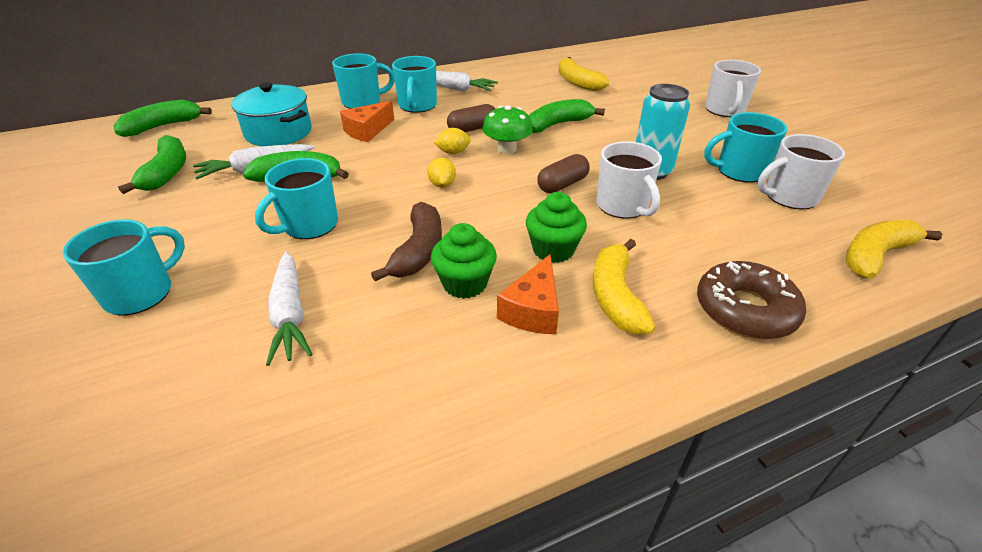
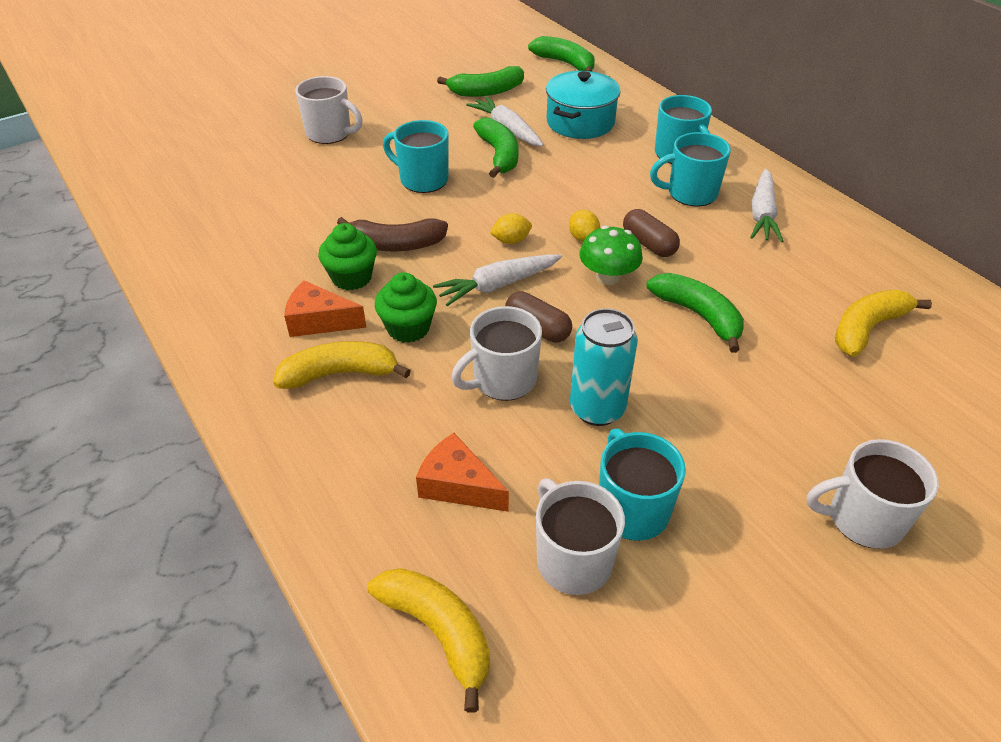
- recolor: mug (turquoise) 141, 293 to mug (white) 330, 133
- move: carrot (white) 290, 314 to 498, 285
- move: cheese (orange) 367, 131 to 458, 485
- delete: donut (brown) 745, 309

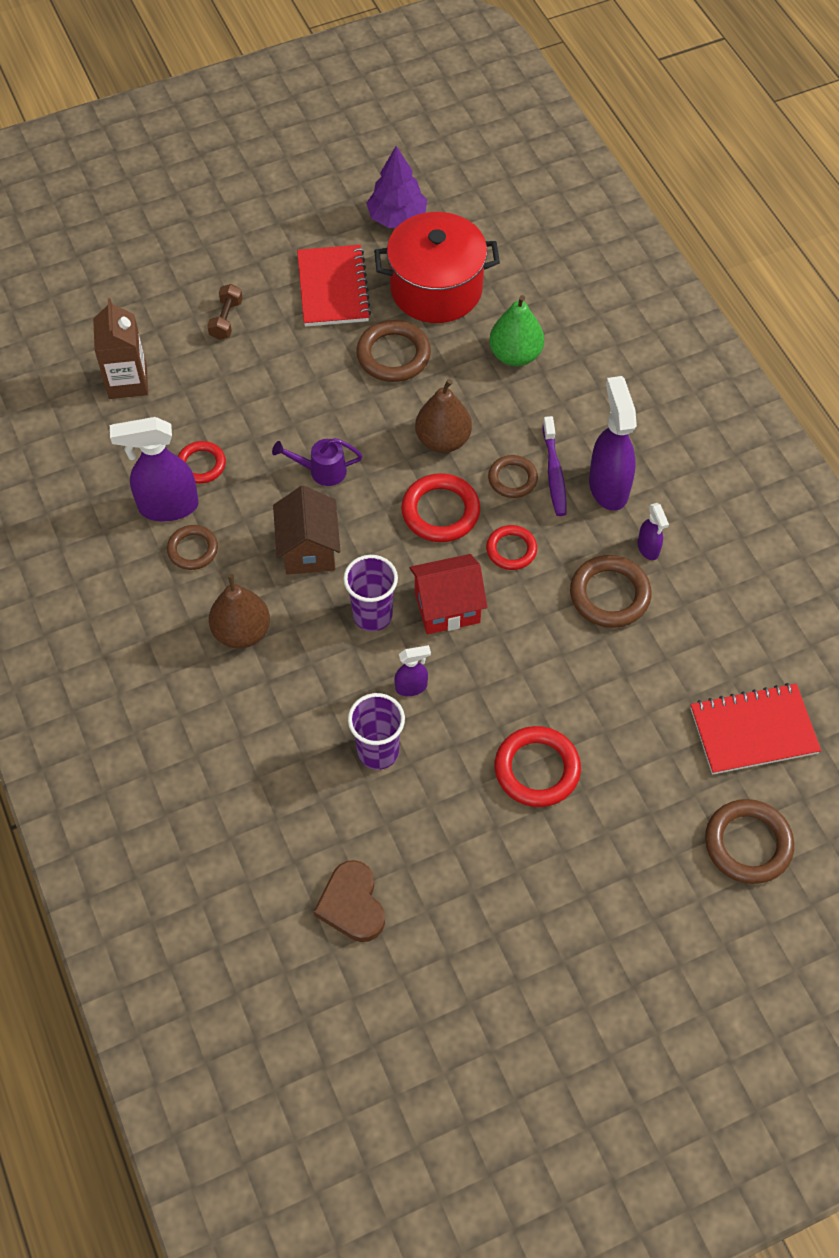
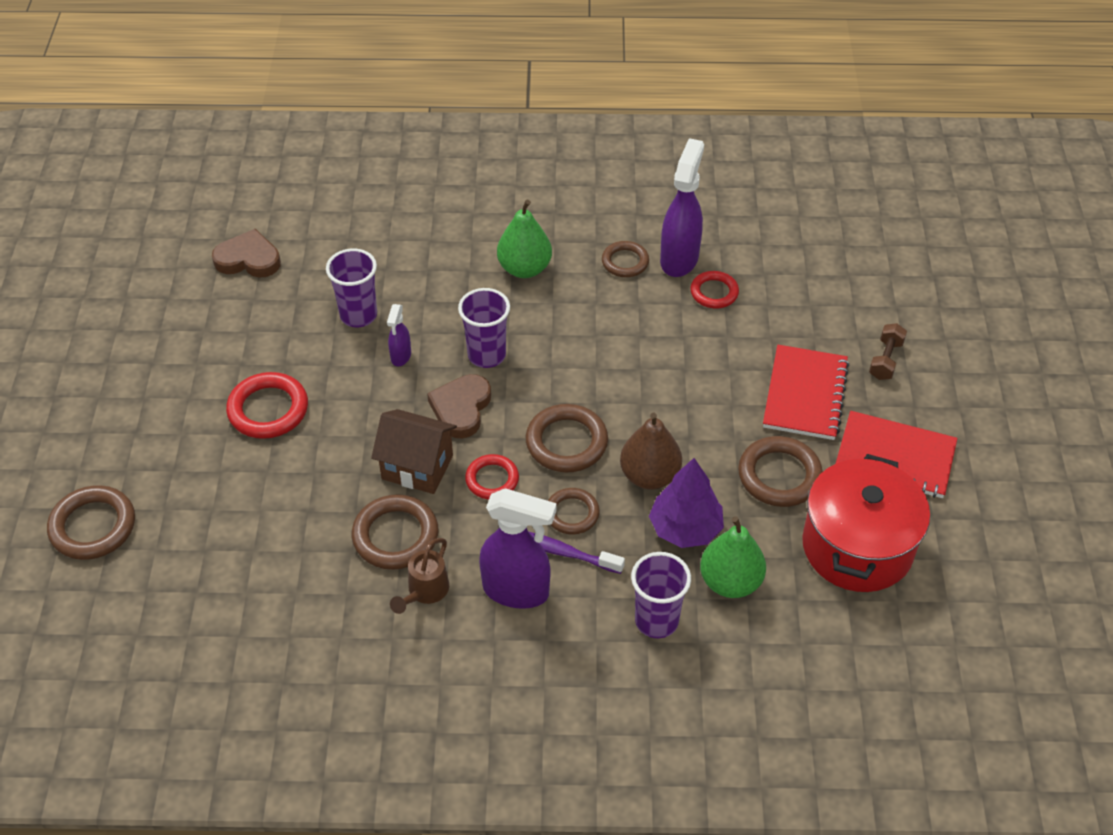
- delete: carton (brown) 127, 381
- rotate: dumbbell (brown) 226, 320 = 885, 360 75 degrees clockwise
- recolor: pear (brown) 242, 632 to pear (green) 524, 268
- delete: watering can (purple) 322, 471
- move: house (brown) 309, 549 to 417, 467
- move: tree (purple) 397, 218 to 685, 529
- recolor: ring (red) 440, 511 to ring (brown) 566, 442
- replace: house (red) 447, 607 to heart (brown) 461, 408
- replace: spray bottle (purple) 648, 549 to watering can (brown) 425, 592
- move: notebook (red) 753, 730 to 805, 395
- insert: cup (purple) 656, 621

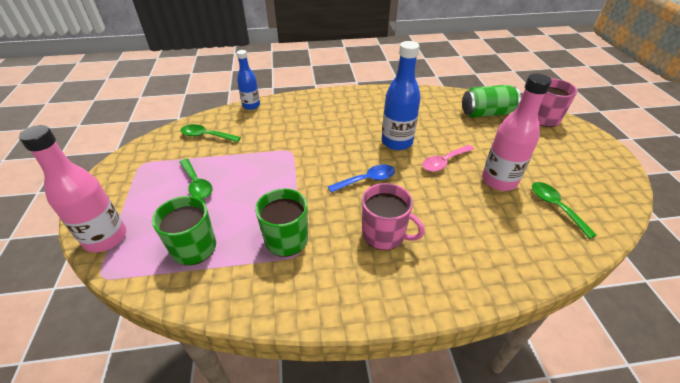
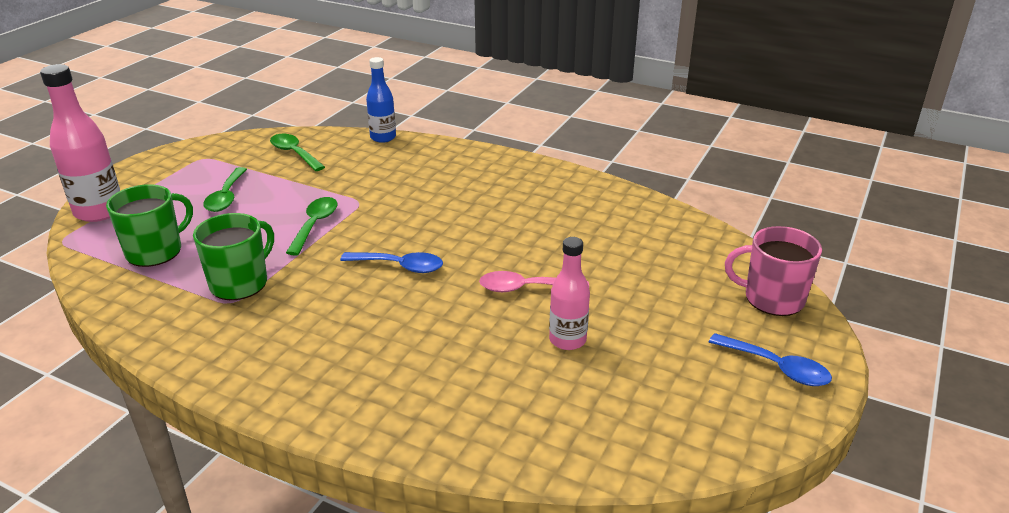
- delete: mug (pink) 384, 234
- delete: bottle (blue) 397, 142
- delete: can (green) 486, 113
- resize: bottle (pink) 499, 181 = 567, 340 x0.63
- move: spoon (green) 555, 207 to 315, 225
- insert: spoon (blue) 776, 367

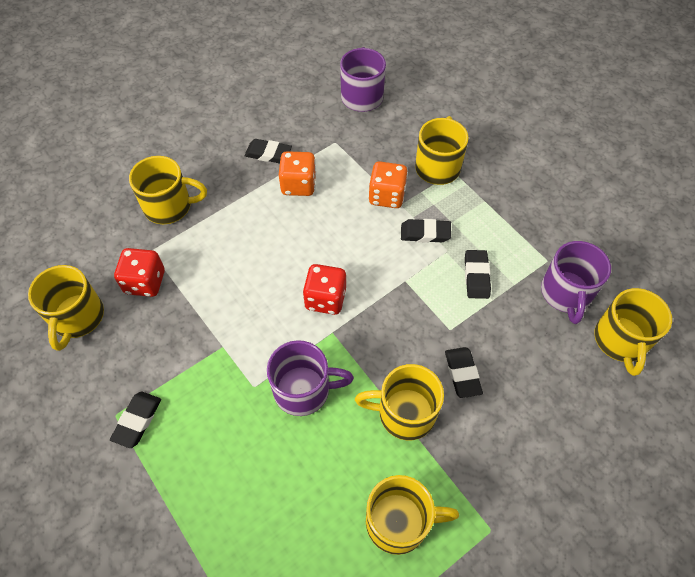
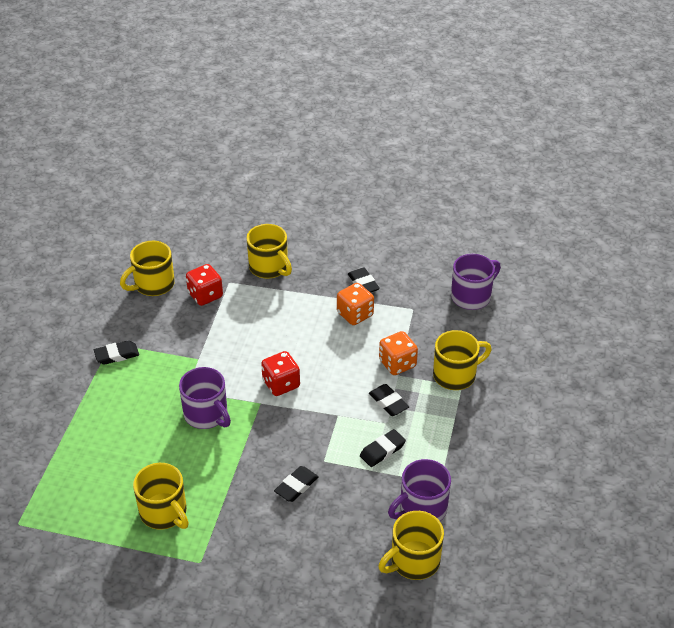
- delete: mug (yellow) 404, 413

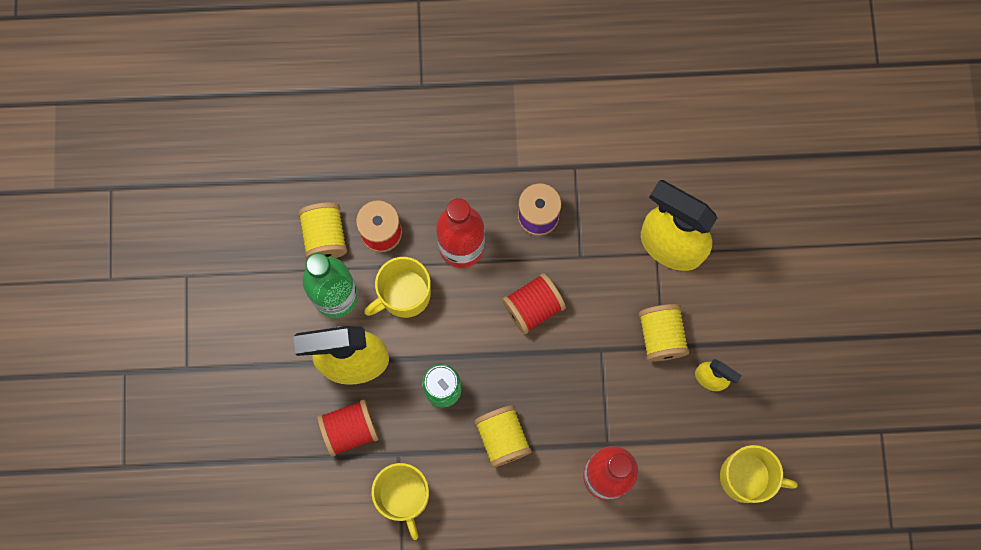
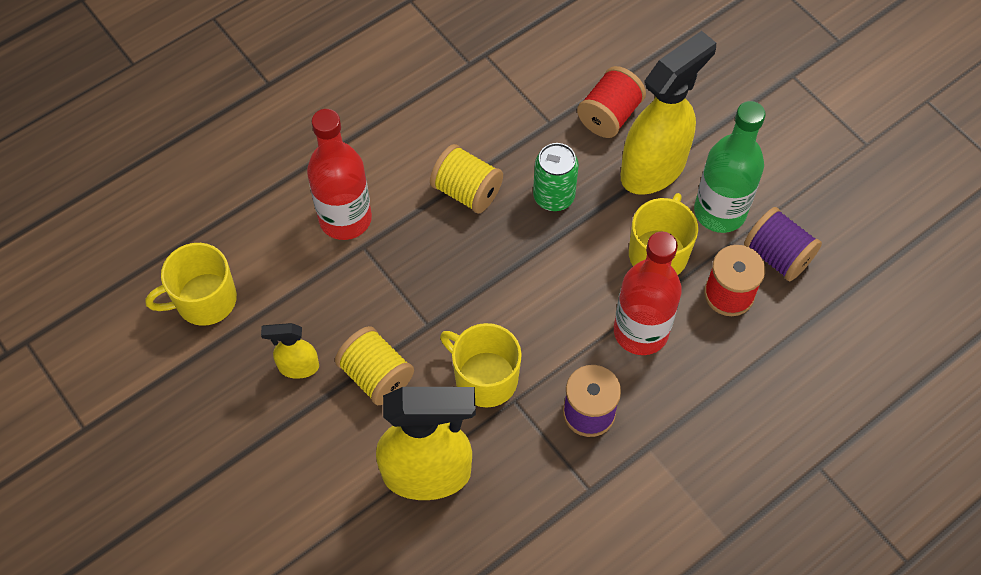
- recolor: spool (yellow) 325, 236 to spool (purple) 777, 256
- move: mug (yellow) 403, 496 to 485, 378
- delete: spool (red) 533, 307

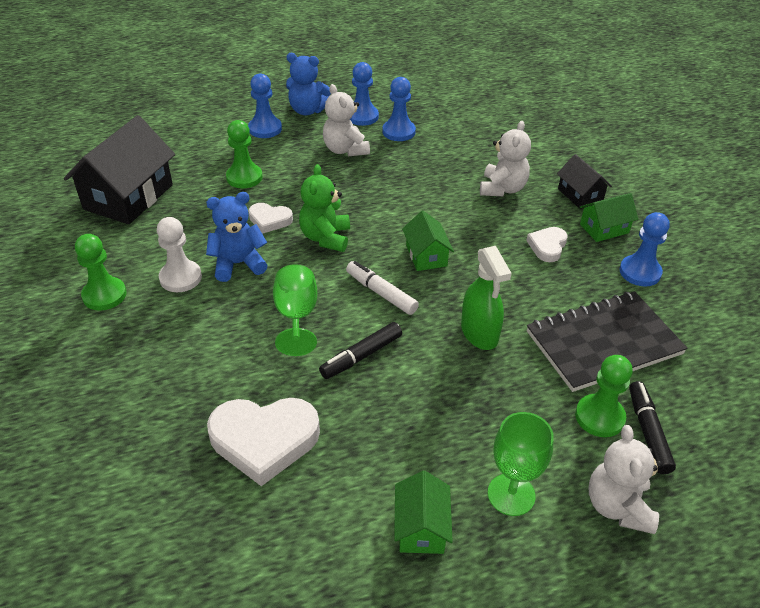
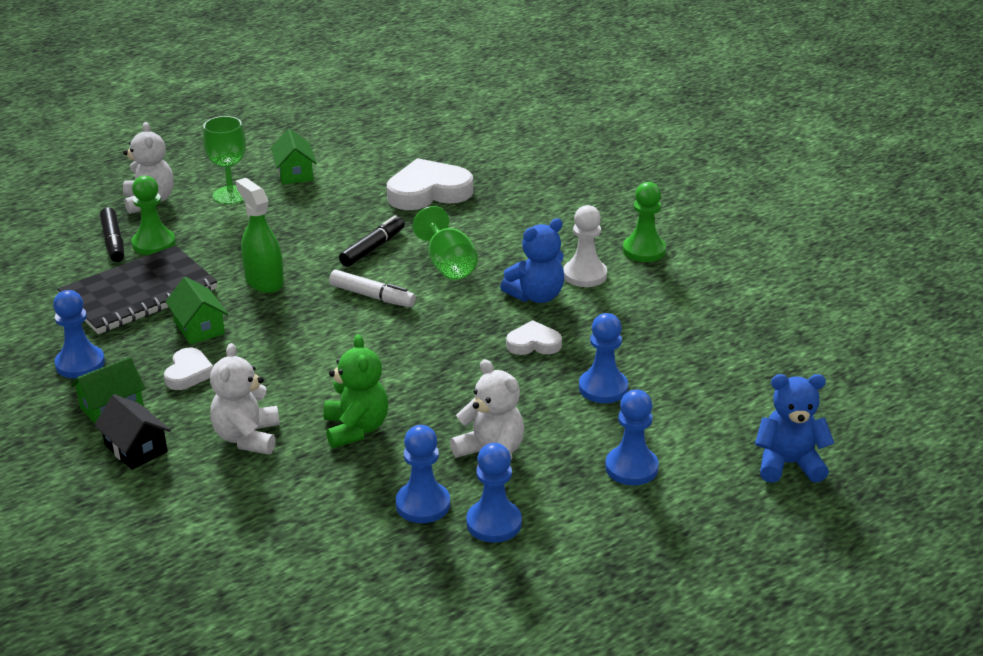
- delete: house (black) 128, 197
- recolor: pawn (green) 244, 177 to pawn (blue) 603, 388
- move: teddy bear (blue) 307, 110 to 788, 464
- move: teddy bear (green) 325, 238 to 356, 429
- move: house (green) 426, 255 to 199, 327

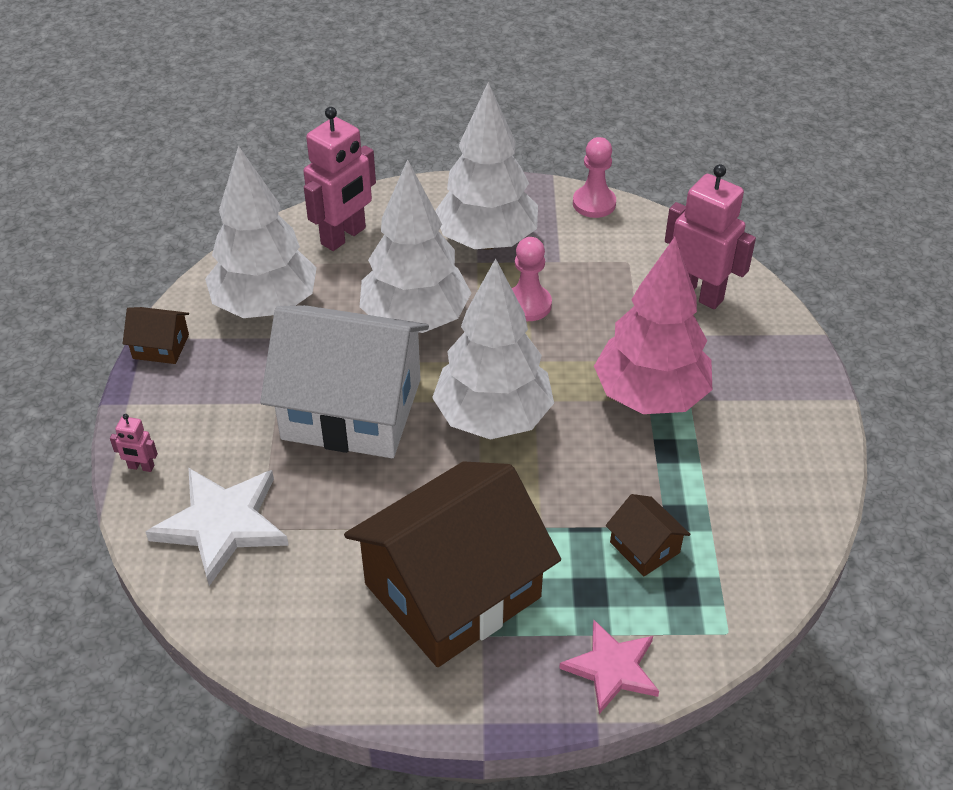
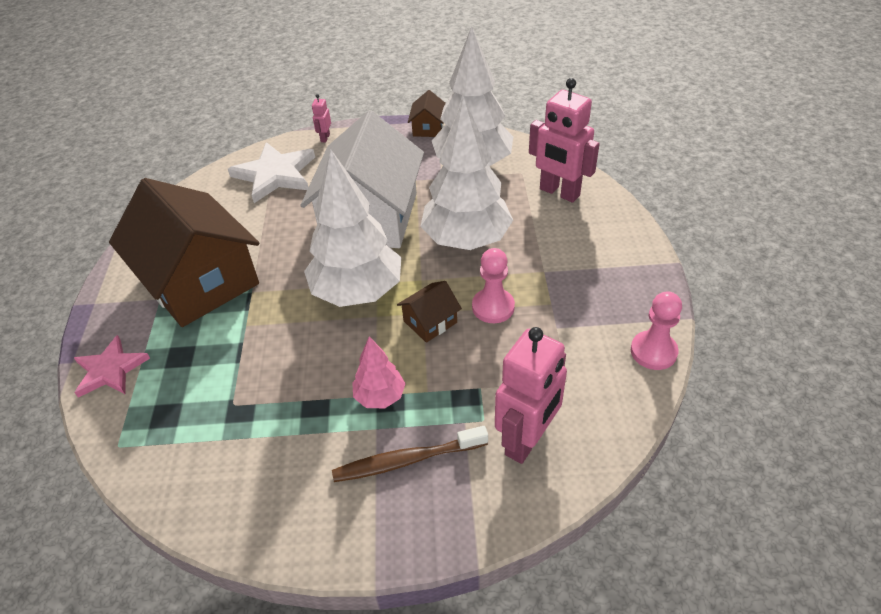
- delete: tree (white) 486, 241
- resize: tree (pink) 650, 397 = 380, 397 x0.49
- move: house (brown) 644, 547 to 430, 322
- insert: toothbrush (brown) 407, 460

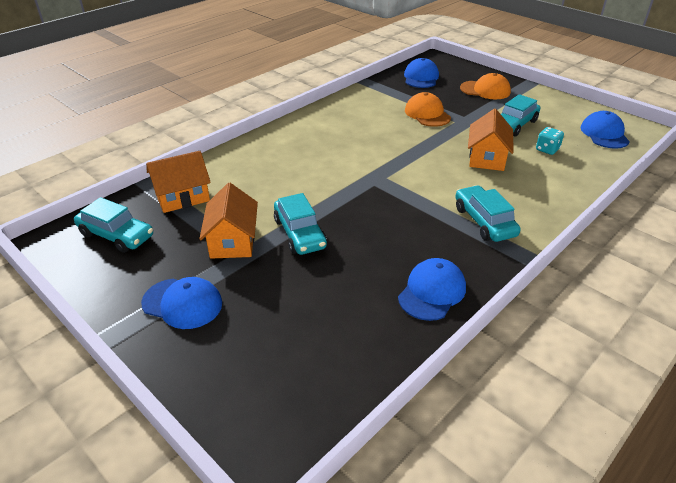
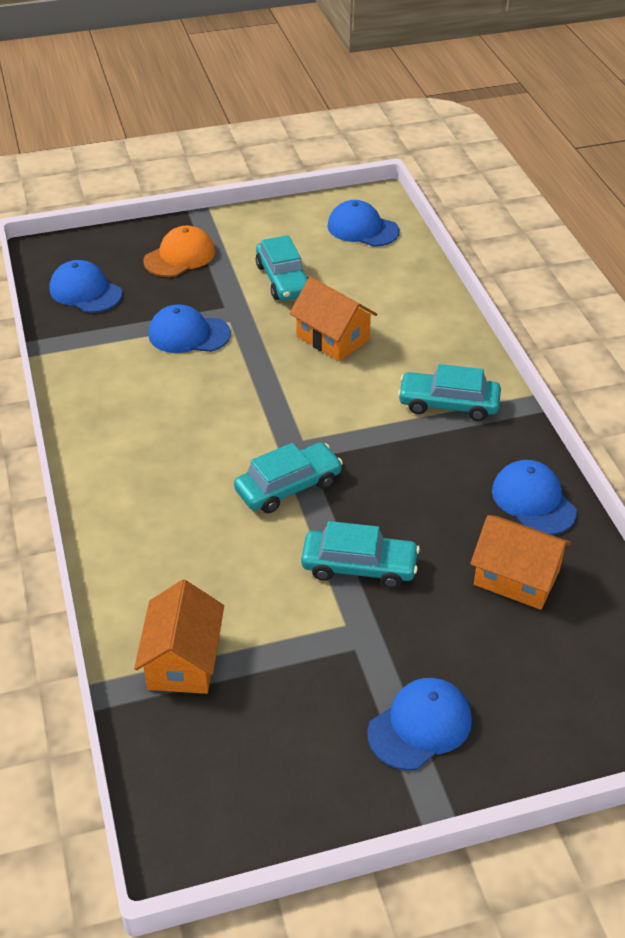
- move: car (turquoise) 116, 235 to 288, 487
- move: house (orange) 232, 241 to 516, 578
- recolor: cap (orange) 427, 114 to cap (blue) 189, 334
- delete: dice (turquoise) 547, 149

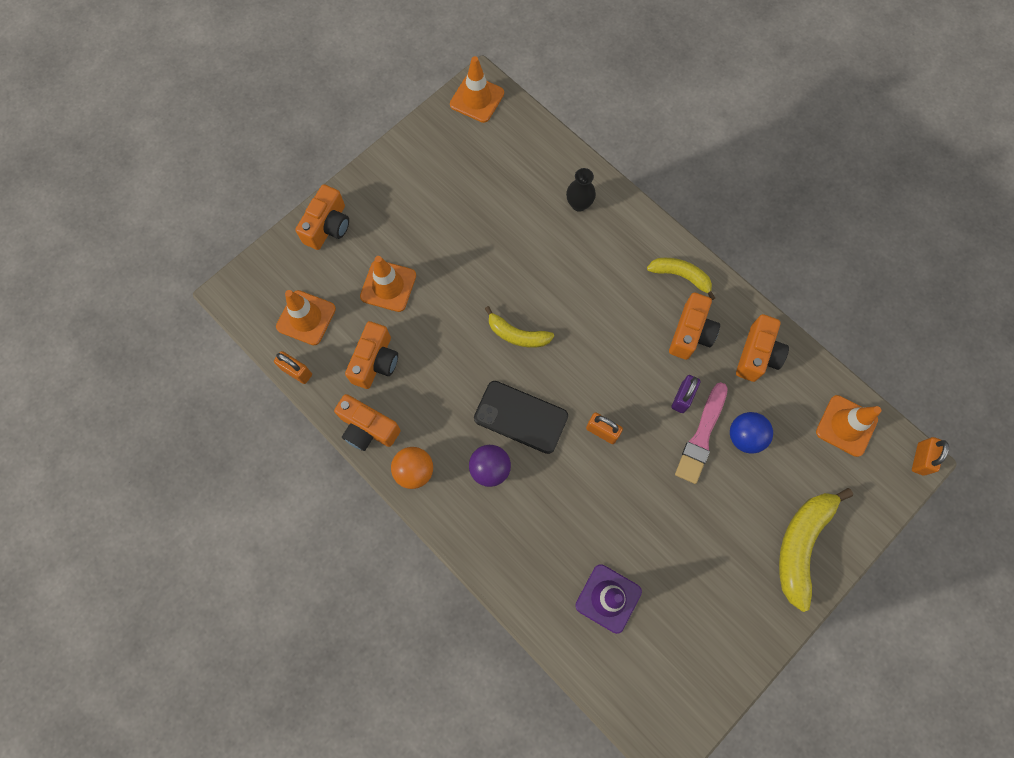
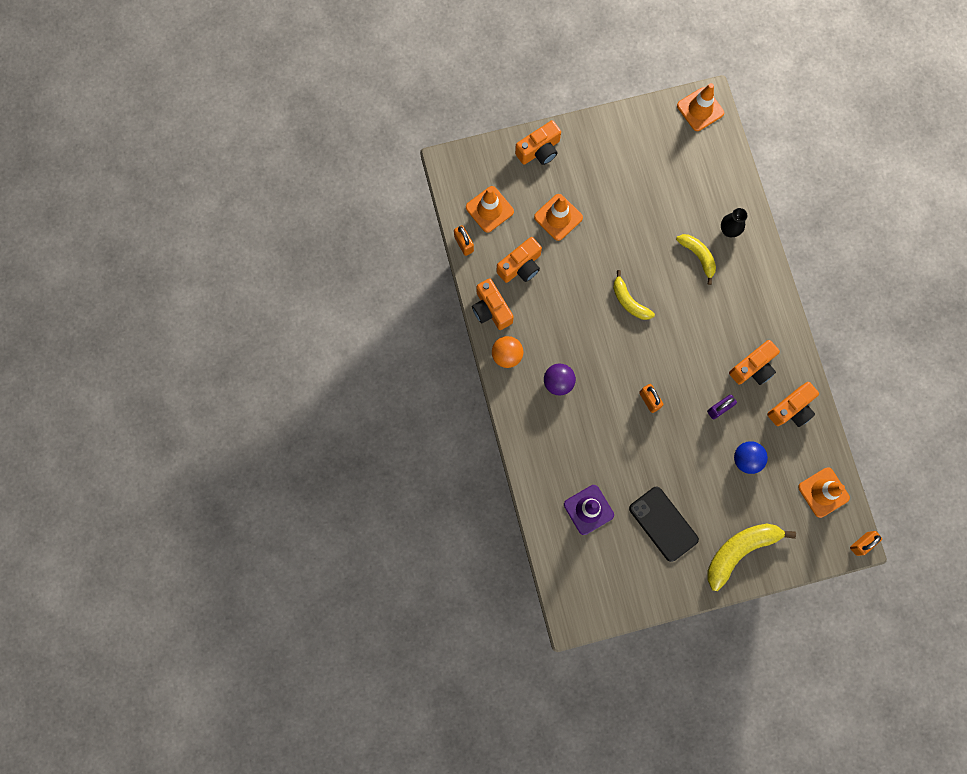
- move: phone (black) 521, 417 to 663, 523
- move: banana (yellow) 681, 276 to 698, 256
- delete: brush (pink) 701, 436

